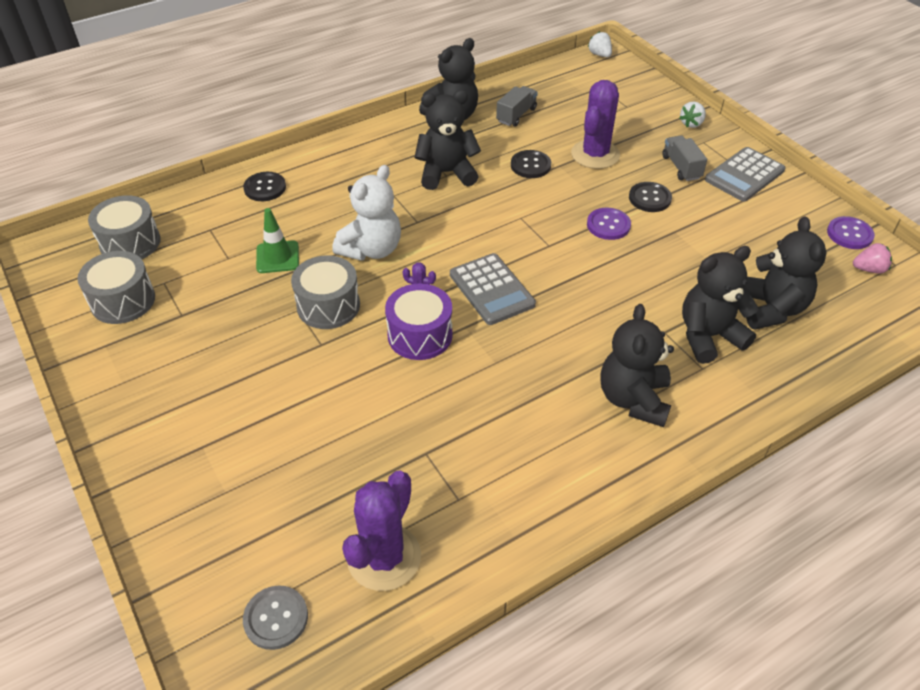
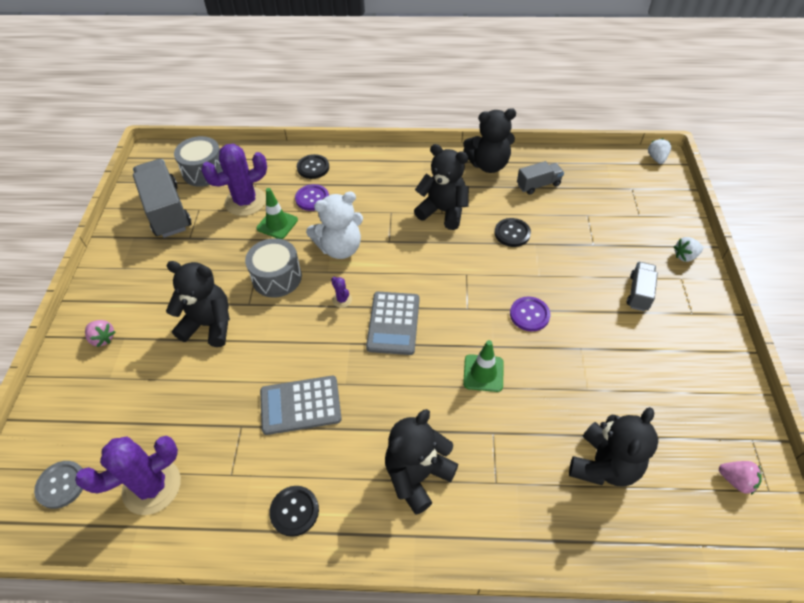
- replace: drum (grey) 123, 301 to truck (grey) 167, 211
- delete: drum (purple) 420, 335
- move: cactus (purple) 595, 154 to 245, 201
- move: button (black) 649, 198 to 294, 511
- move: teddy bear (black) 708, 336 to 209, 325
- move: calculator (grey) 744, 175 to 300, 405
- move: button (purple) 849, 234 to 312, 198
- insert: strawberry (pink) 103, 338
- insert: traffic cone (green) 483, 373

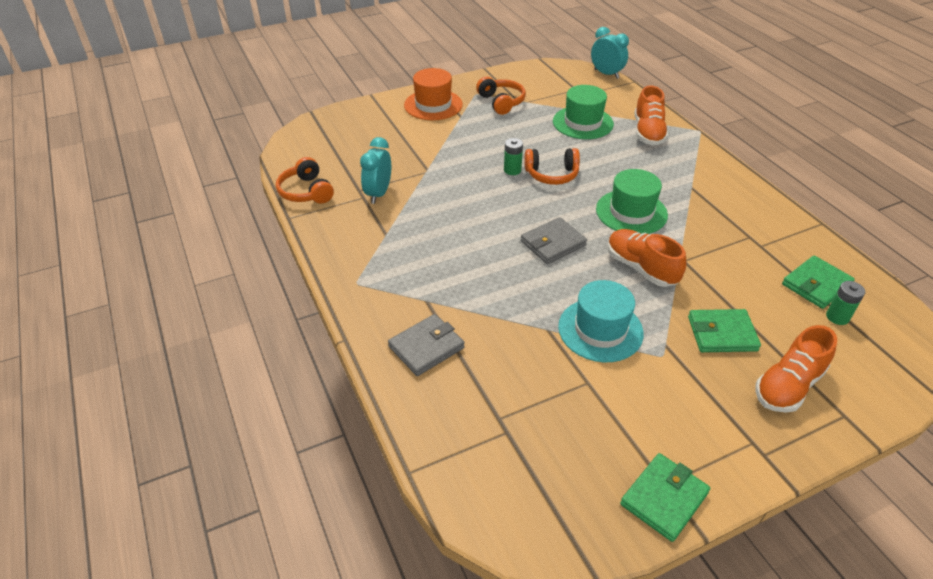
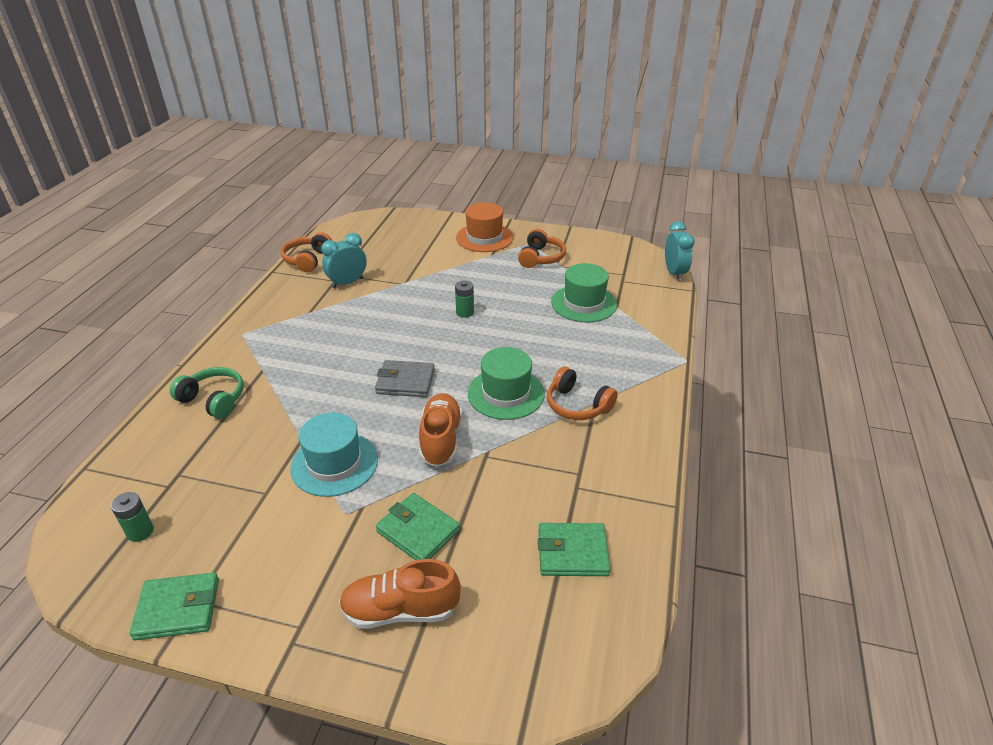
- replace: wallet (grey) 426, 347 to headphones (green) 214, 400
- move: headphones (orange) 552, 175 to 577, 405
- delete: shoe (orange) 648, 132
- move: battery (green) 837, 317 to 140, 531

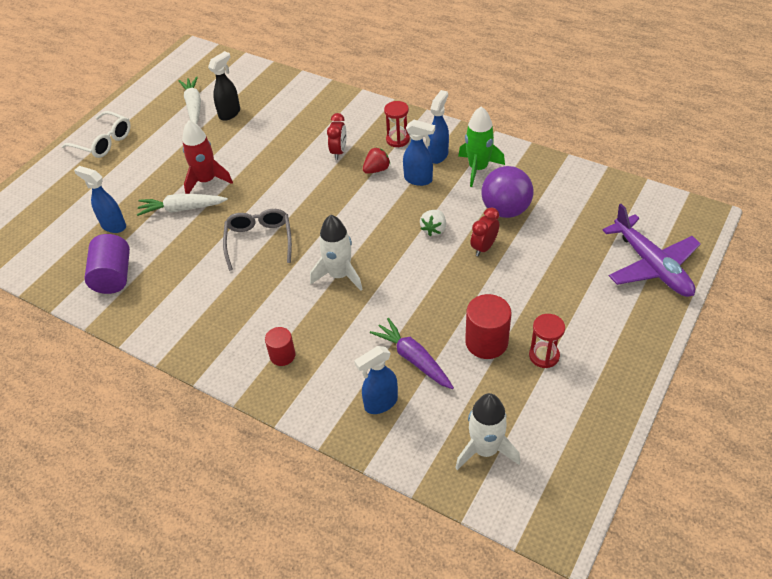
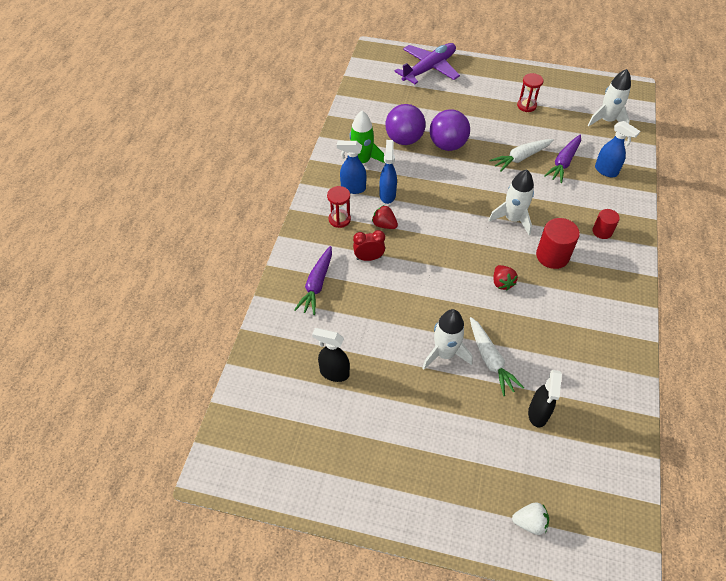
- delete: glasses (white) 103, 142
- recolor: spray bottle (blue) 113, 226 to spray bottle (black) 538, 414
- delete: cylinder (purple) 113, 276
- move: carrot (white) 193, 106 to 520, 158
- recolor: rocket (red) 206, 181 to rocket (white) 445, 354
- replace: glasses (grey) 259, 241 to strawberry (red) 502, 283
- move: strawberry (white) 434, 229 to 529, 522
- move: cylinder (red) 486, 342 to 552, 256
- replace: clock (red) 484, 247 to ball (purple) 447, 145
- insert: carrot (purple) 316, 285

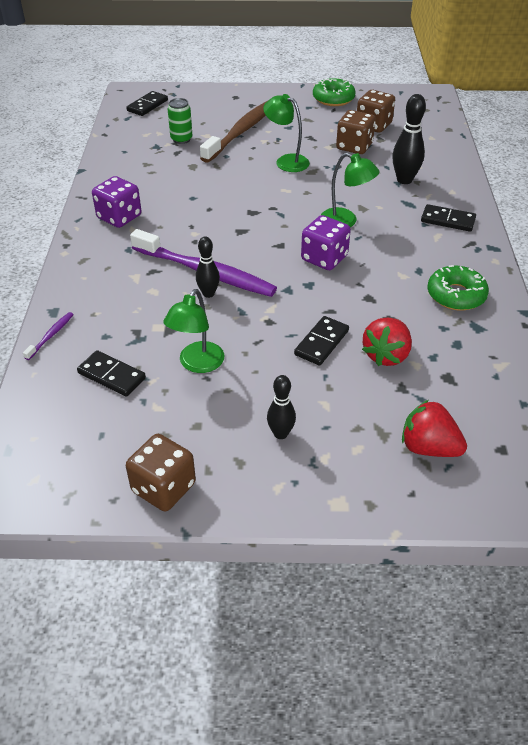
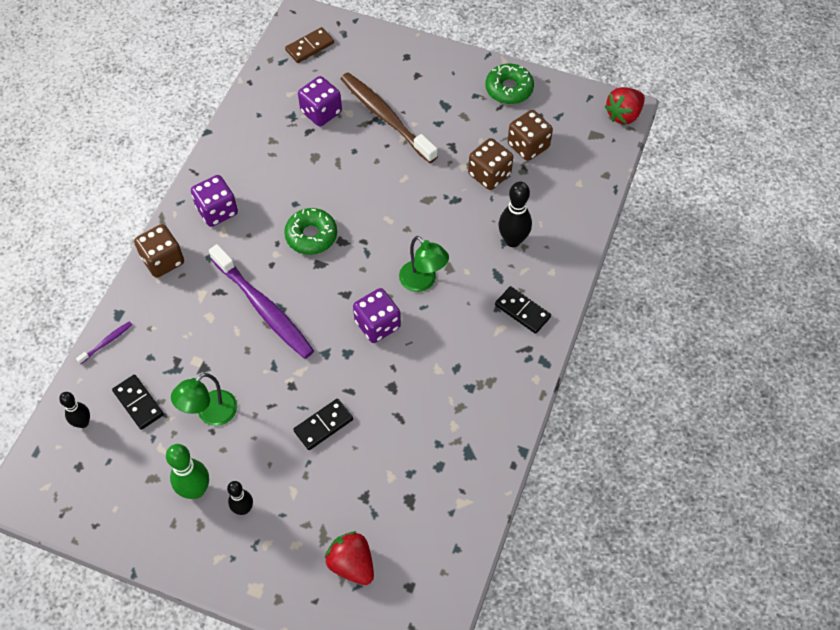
- recolor: domino (black) 147, 105 to domino (brown) 309, 47
- move: dice (brown) 163, 487 to 163, 260
- replace: can (green) 181, 139 to dice (purple) 321, 112
- move: bowling pin (black) 208, 293 to 83, 423
- rotate: toothbrush (brown) 241, 132 = 386, 117 90 degrees counterclockwise
- delete: lamp (green) 286, 161
- move: strawberry (red) 386, 355 to 623, 115
- move: donut (green) 456, 295 to 311, 236
- insert: bowling pin (green) 196, 490

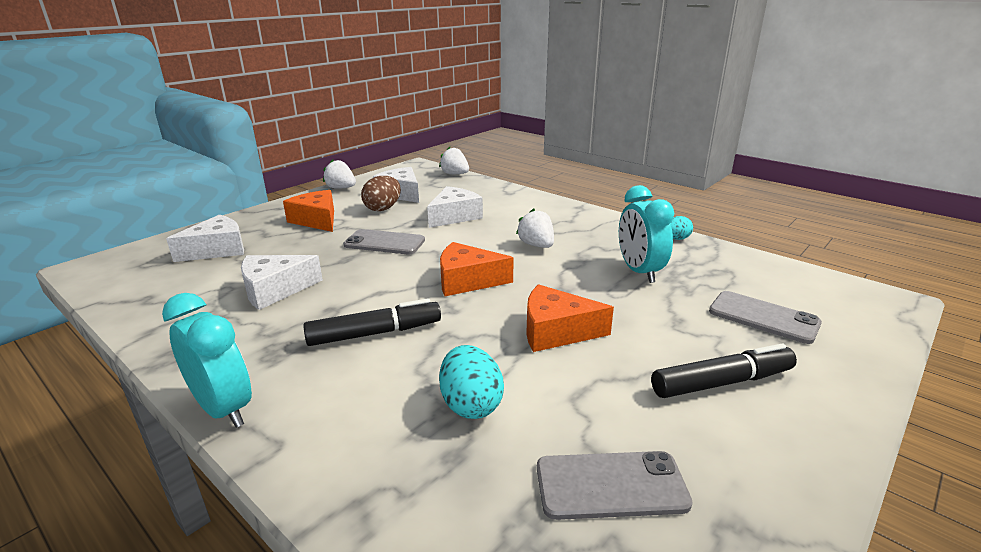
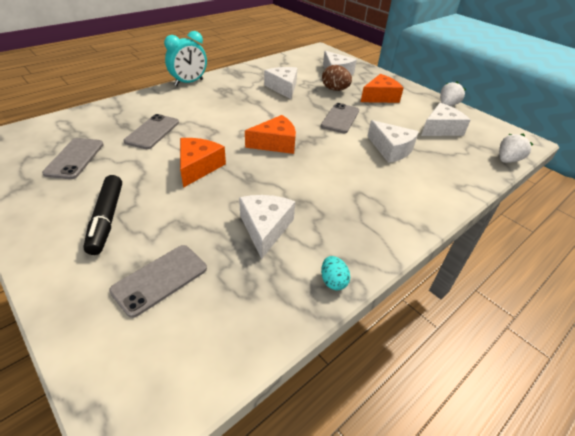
- delete: marker (black) 375, 333
- move: egg (brown) 383, 208 to 335, 89
- replace: egg (turquoise) 471, 405 to phone (grey) 152, 132
- rotate: cheese (orange) 467, 281 = 275, 143 60 degrees clockwise
- delete: strawberry (white) 536, 245
- replace: clock (turquoise) 639, 271 to cheese (white) 265, 228

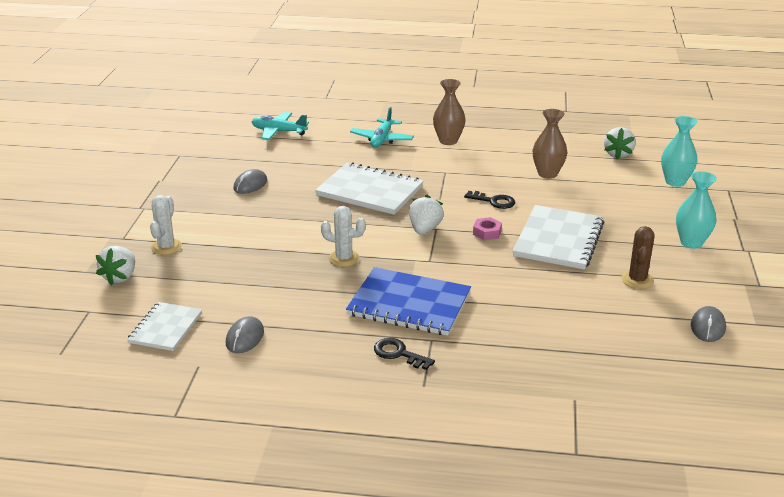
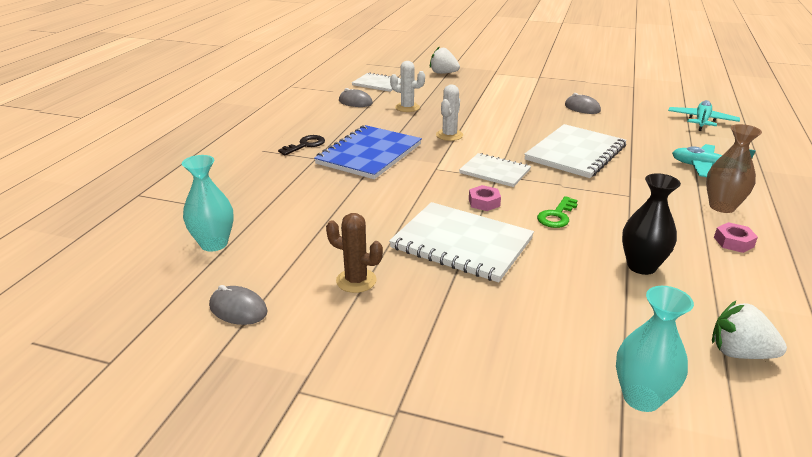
- move: cactus (white) 166, 247 to 407, 107
- replace: strawberry (white) 424, 229 to notebook (white) 494, 171
- recolor: key (black) 494, 201 to key (green) 557, 216
- recolor: vase (brown) 547, 174 to vase (black) 641, 266
- move: vase (turquoise) 691, 243 to 214, 244
- insert: nut (pink) 733, 242

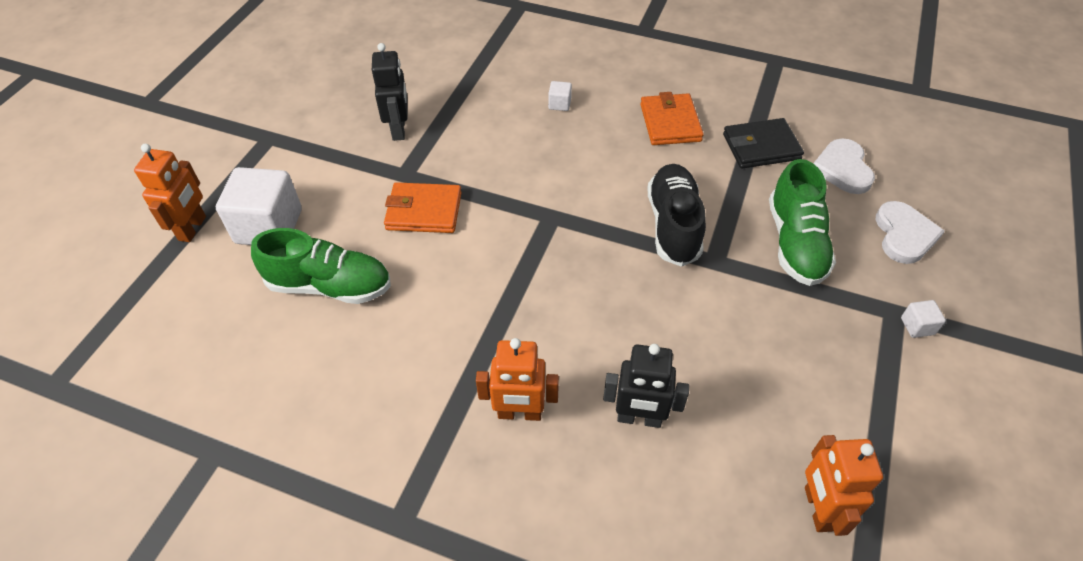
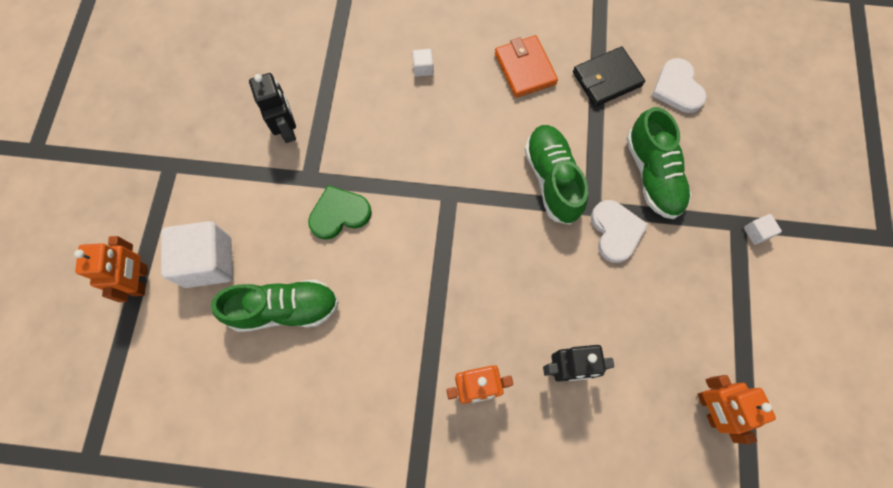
- replace: wallet (orange) 424, 211 to heart (green) 339, 214
- recolor: shoe (black) 673, 225 to shoe (green) 552, 179
- move: heart (white) 904, 235 to 615, 231

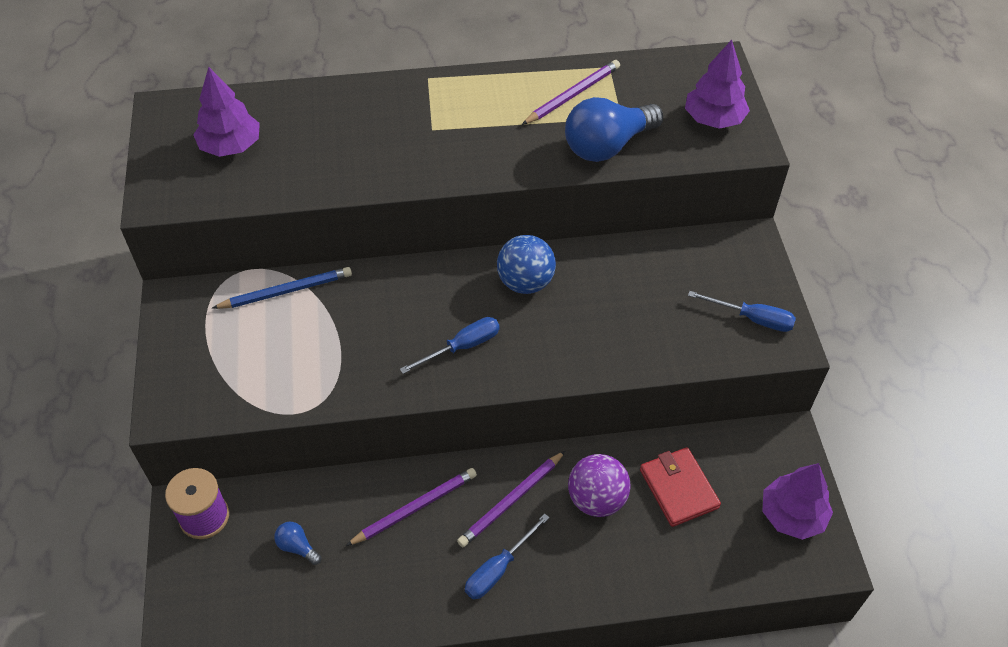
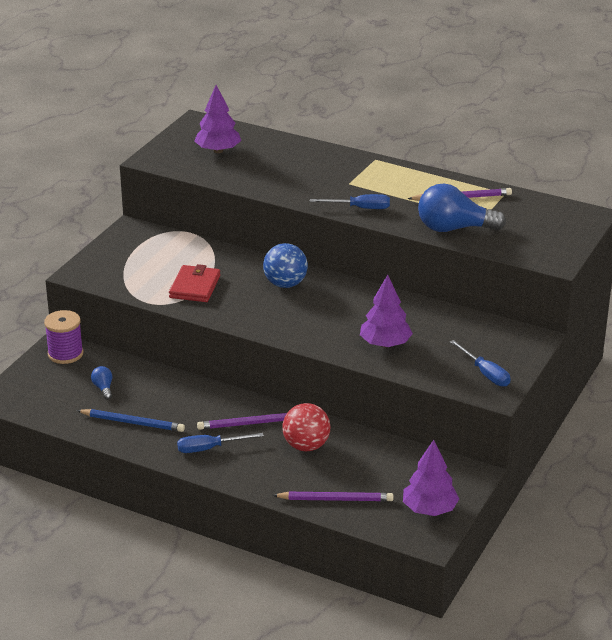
- move: pencil (blue) 286, 291 to 132, 422
- move: pencil (purple) 414, 508 to 335, 499
- move: screwdriver (blue) 462, 347 to 360, 208
- move: ball (blue) 525, 282 to 285, 284
- recolor: ball (purple) 596, 499 to ball (red) 306, 446
- move: wallet (red) 679, 488 to 195, 287
- move: tree (purple) 713, 119 to 385, 344

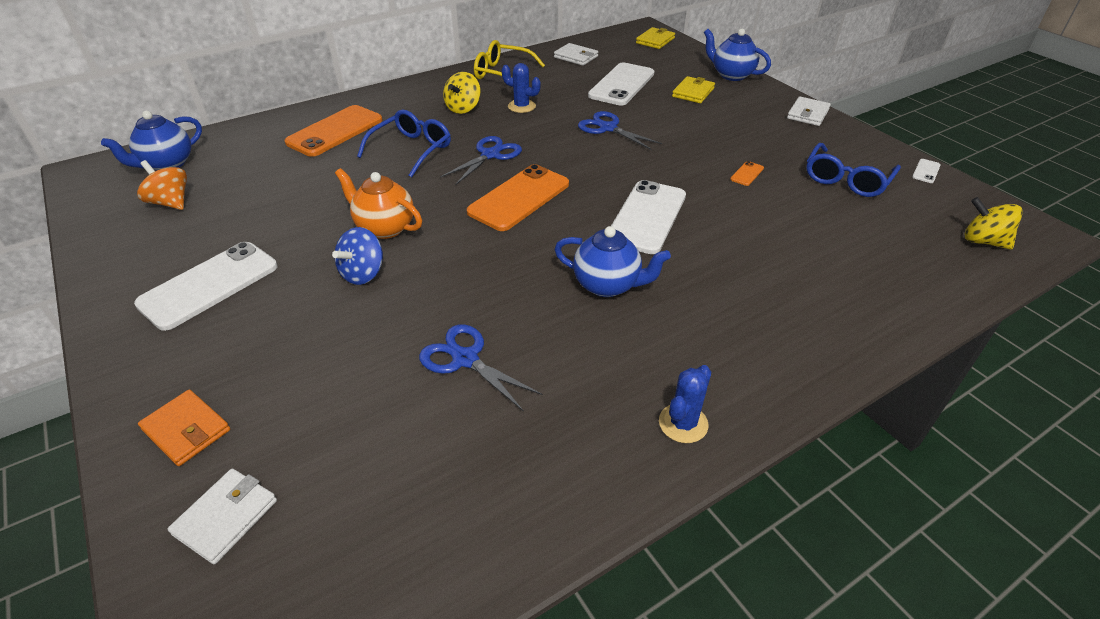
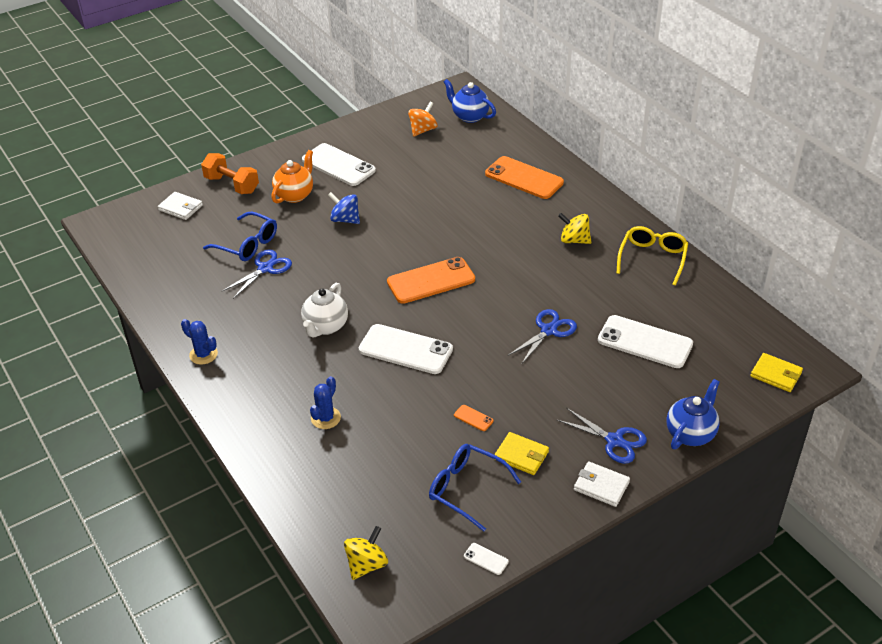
- replace: wallet (orange) 186, 430 to dumbbell (orange) 232, 185
- move: teapot (orange) 384, 228 to 295, 195
- move: glasses (blue) 411, 150 to 247, 244
- move: scissors (blue) 490, 155 to 614, 441
- rotate: phone (orange) 519, 198 = 431, 281 60 degrees counterclockwise
- move: cactus (blue) 521, 106 to 325, 418
- delete: wallet (white) 576, 57
- recolor: teapot (blue) 607, 285 to teapot (white) 325, 326
- move: wallet (yellow) 693, 92 to 521, 455

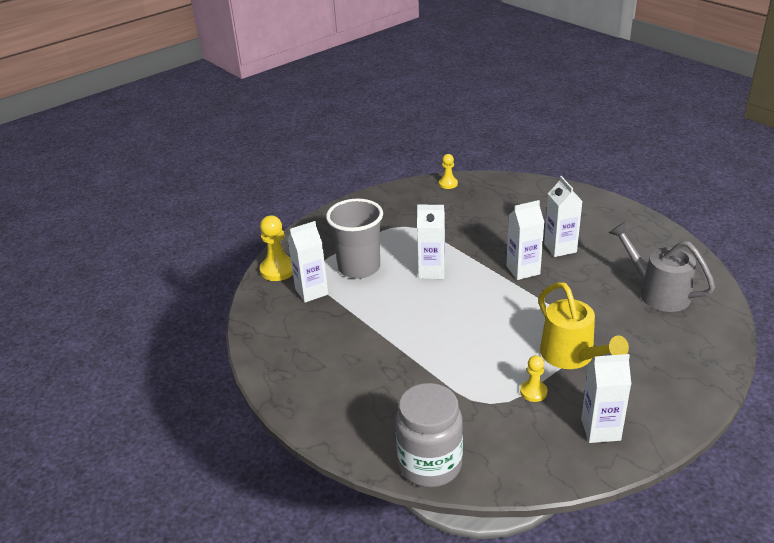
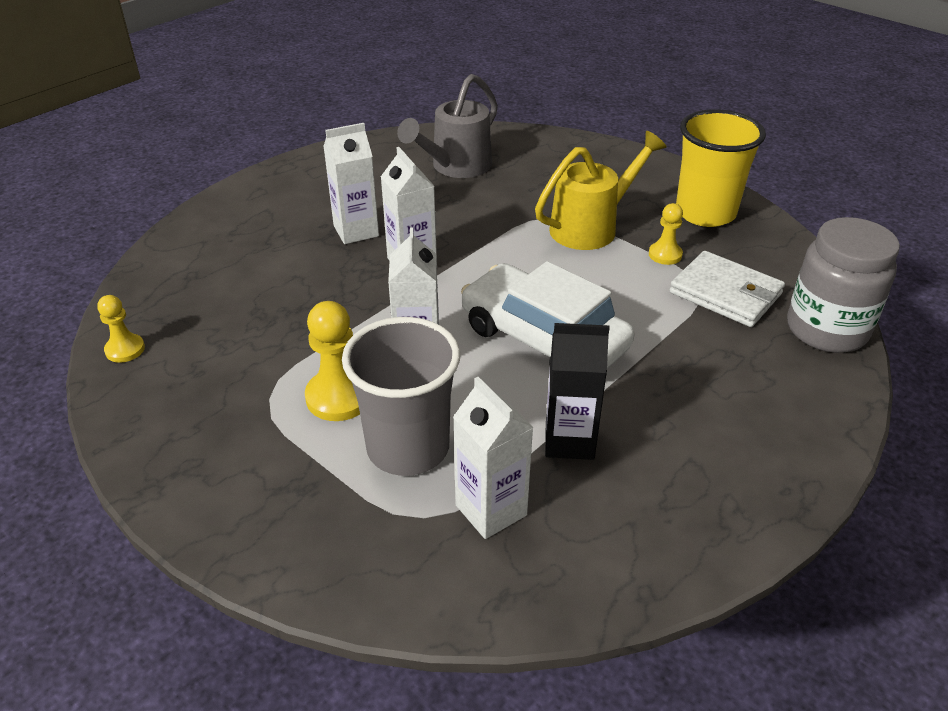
- move: pawn (yellow) 278, 270 to 339, 397
- replace: carton (white) 600, 430 to cup (yellow) 705, 213
- insert: car (white) 543, 338
- insert: carton (black) 569, 441
- insert: wallet (white) 725, 293

